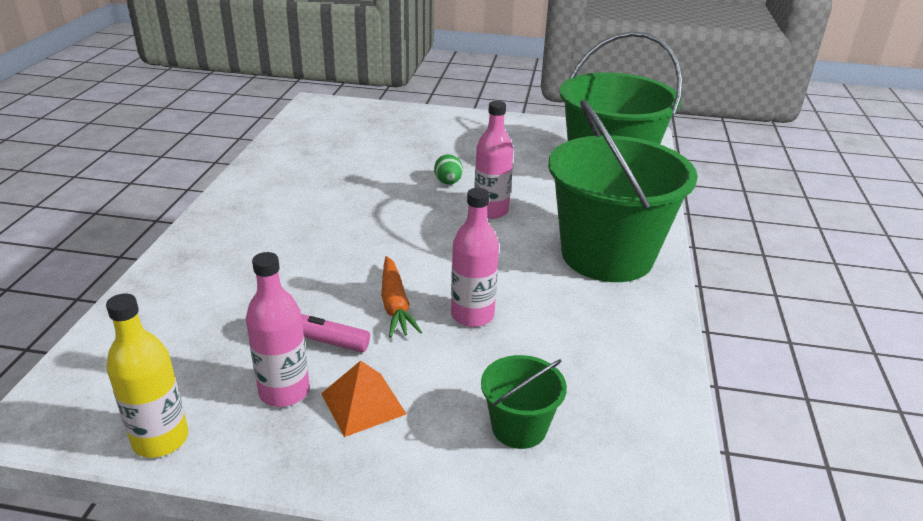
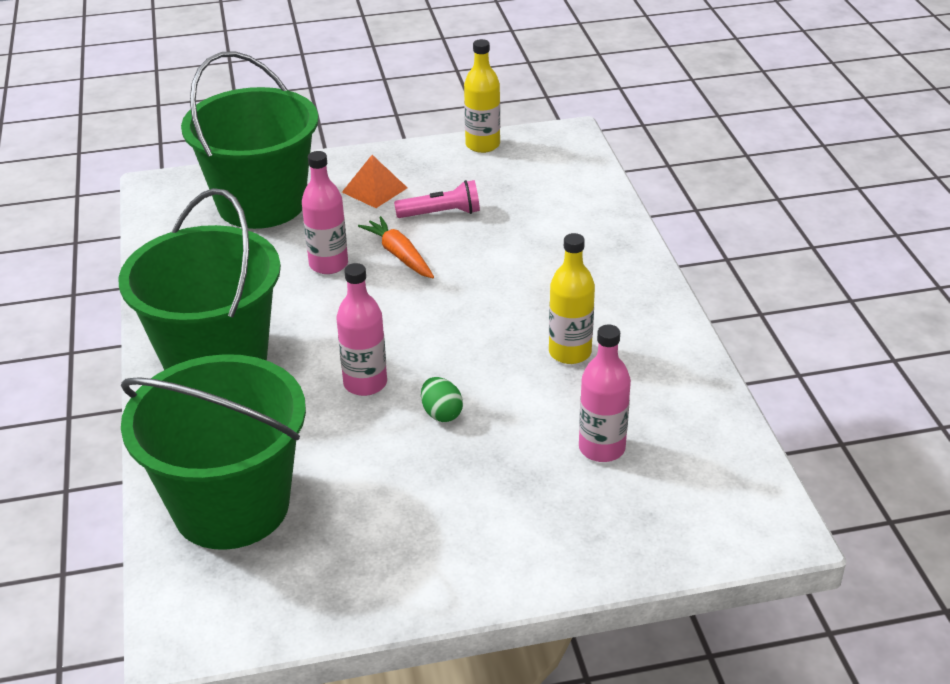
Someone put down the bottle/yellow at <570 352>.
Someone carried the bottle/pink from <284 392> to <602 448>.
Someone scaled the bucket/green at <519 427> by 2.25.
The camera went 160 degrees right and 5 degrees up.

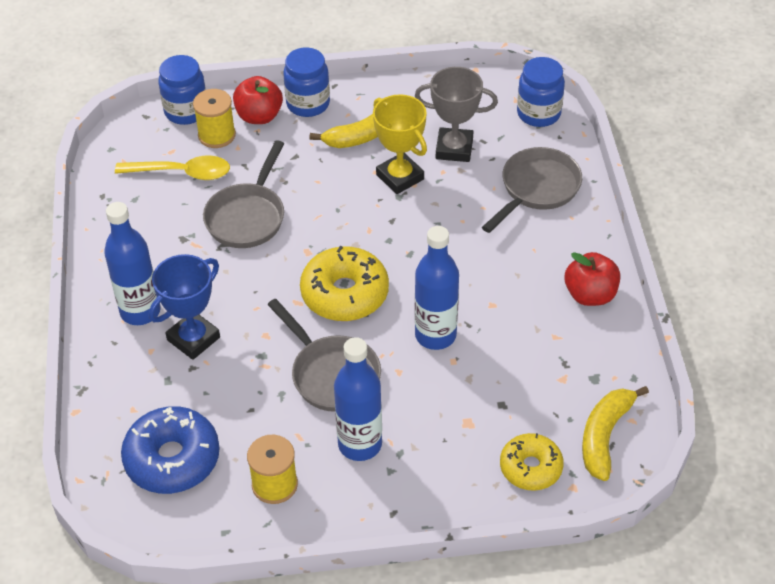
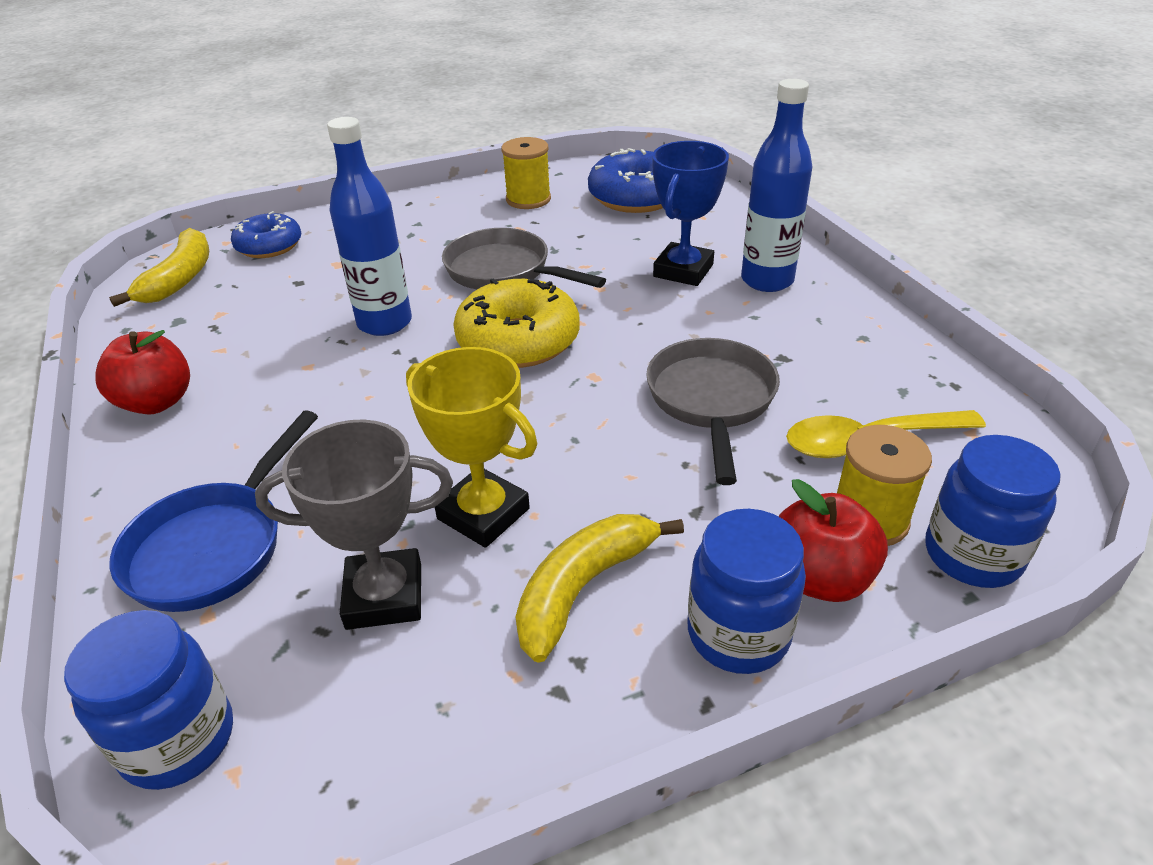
Someone took away the bottle/blue at <360 444>.
Someone repainted the pan/grey at <536 189>, which became the pan/blue at <214 546>.
Someone repainted the donut/yellow at <530 467>, which became the donut/blue at <269 246>.
The camera went 165 degrees right and 10 degrees down.

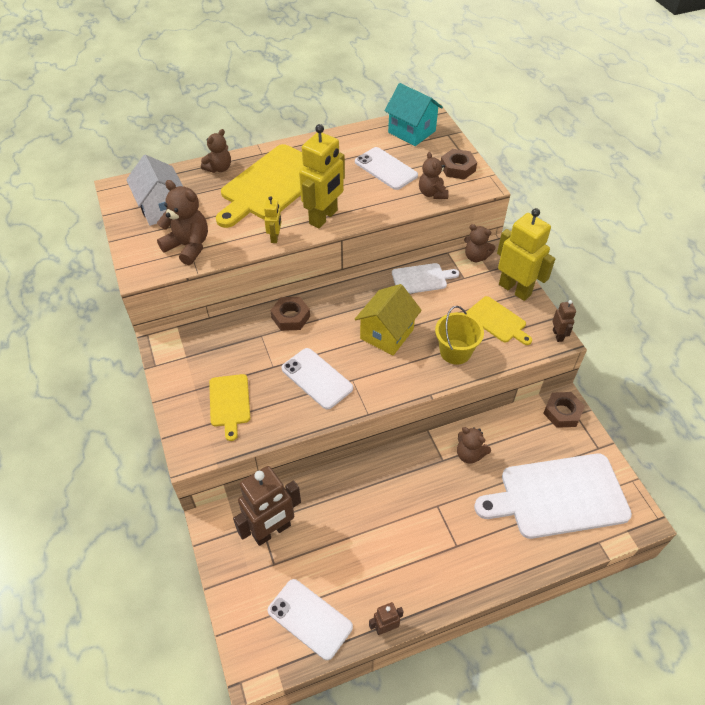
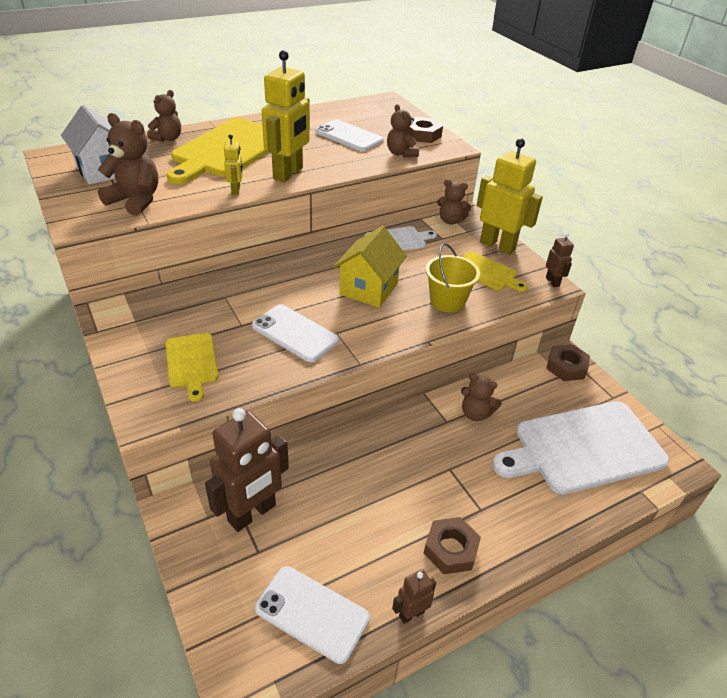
Someone took away the house/turquoise at <411 131>.
Someone carried the nut/brown from <290 317> to <451 549>.
The camera went 10 degrees left and 10 degrees down.

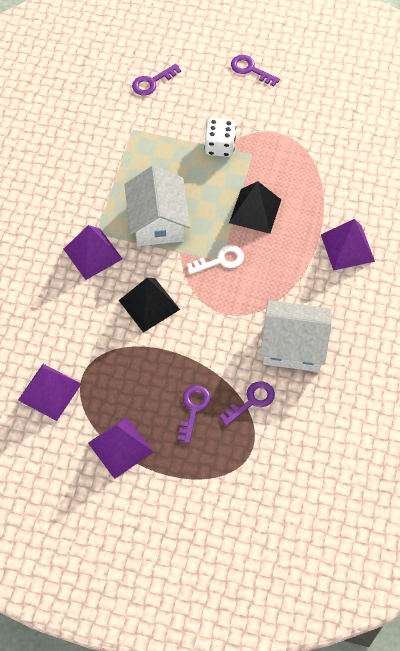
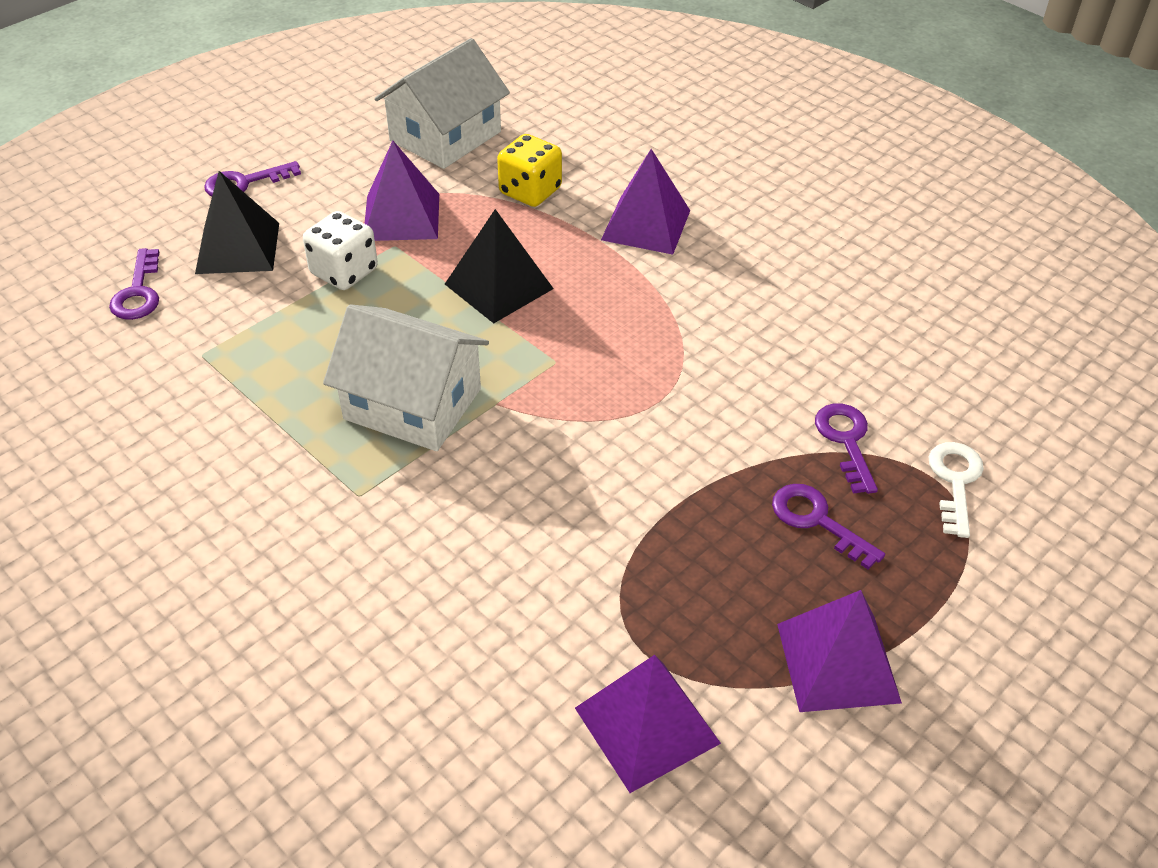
Someone put down the dice/yellow at <530 191>.
Someone carried the pyramid/purple from <93 253> to <401 216>.
Someone carried the pyramid/black from <149 304> to <238 247>.
Someone carried the key/white from <220 260> to <955 482>.
Someone carried the house/white from <293 346> to <445 136>.
The camera went 60 degrees left and 15 degrees down.

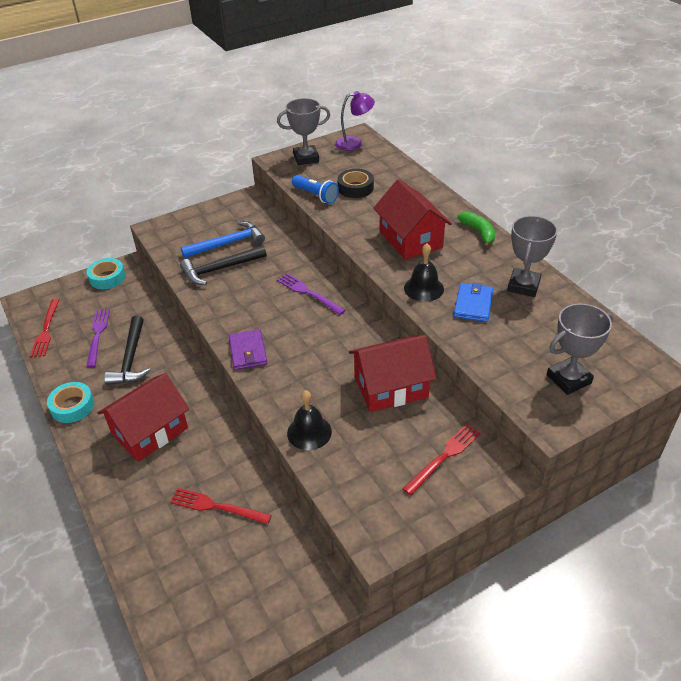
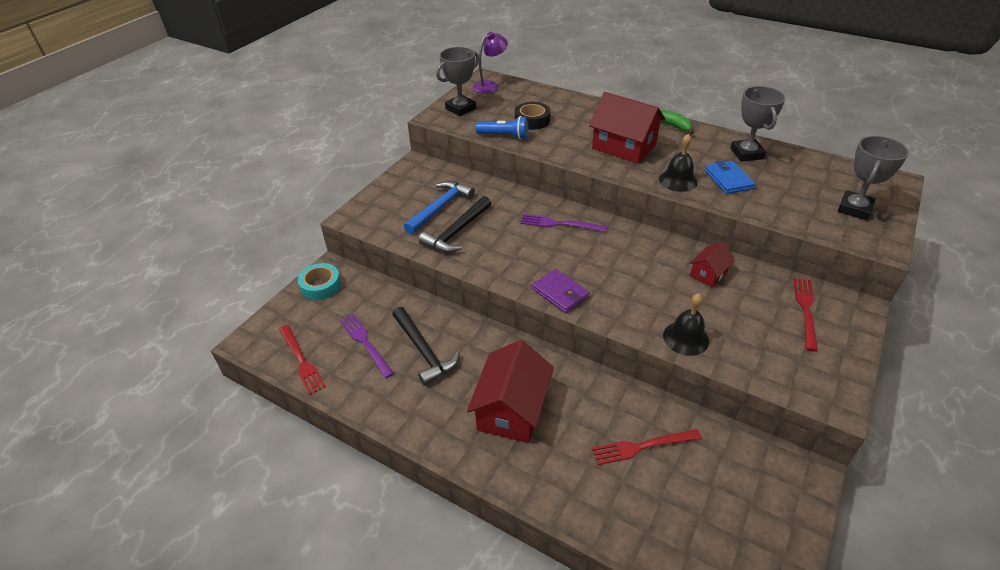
Someone took away the tape/turquoise at <72 406>.
Someone scaled the house/red at <390 387> by 0.52.
The camera went 30 degrees left and 0 degrees up.

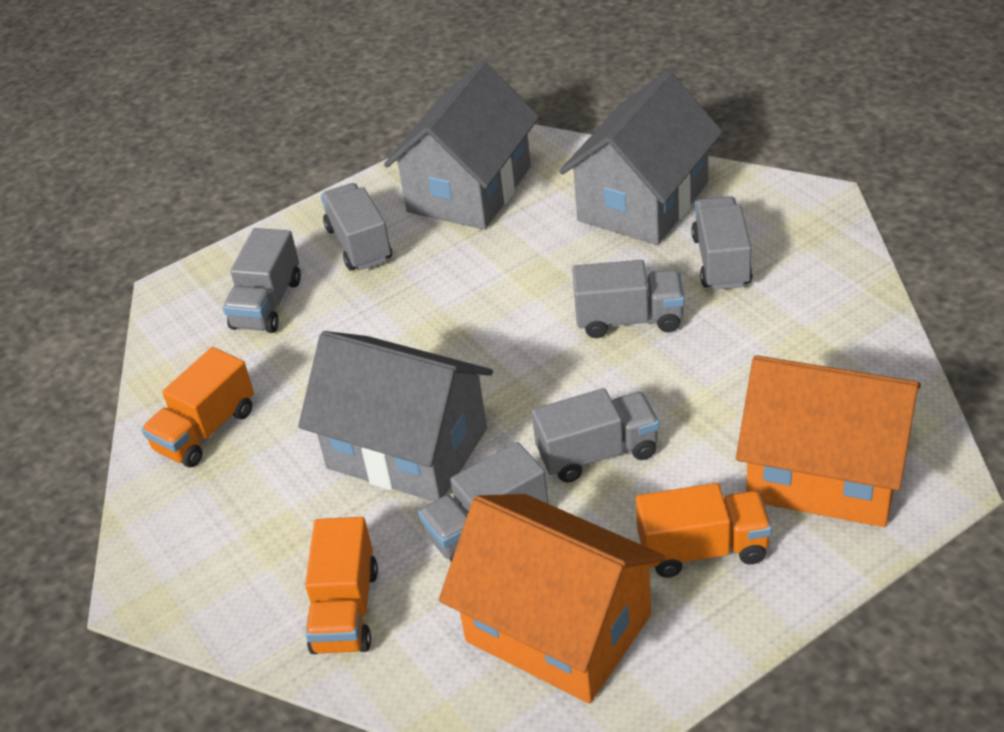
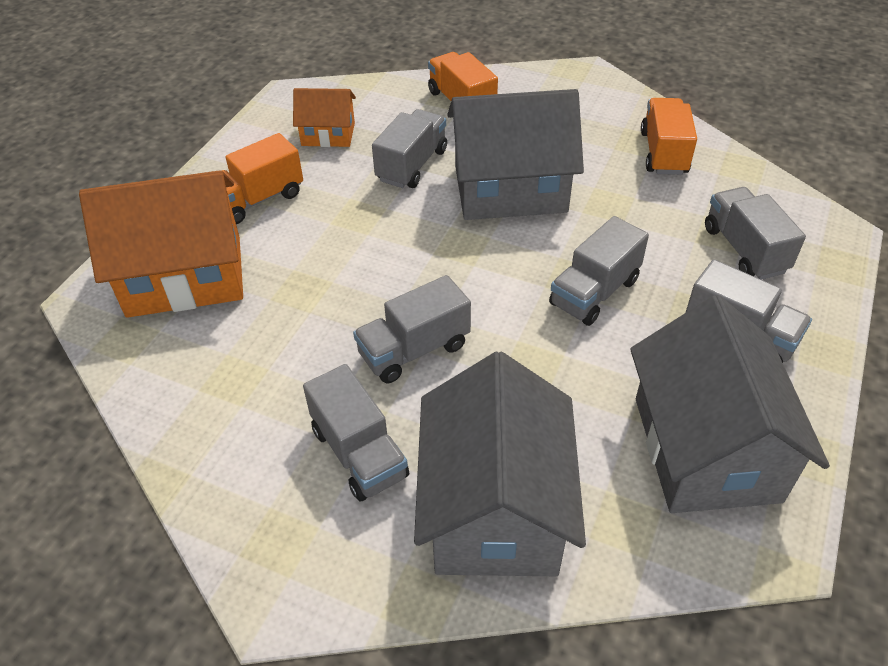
Someone carried the truck/grey from <598 453> to <594 292>.
Someone scaled the house/orange at <558 628> by 0.51.
The camera went 145 degrees right and 5 degrees up.

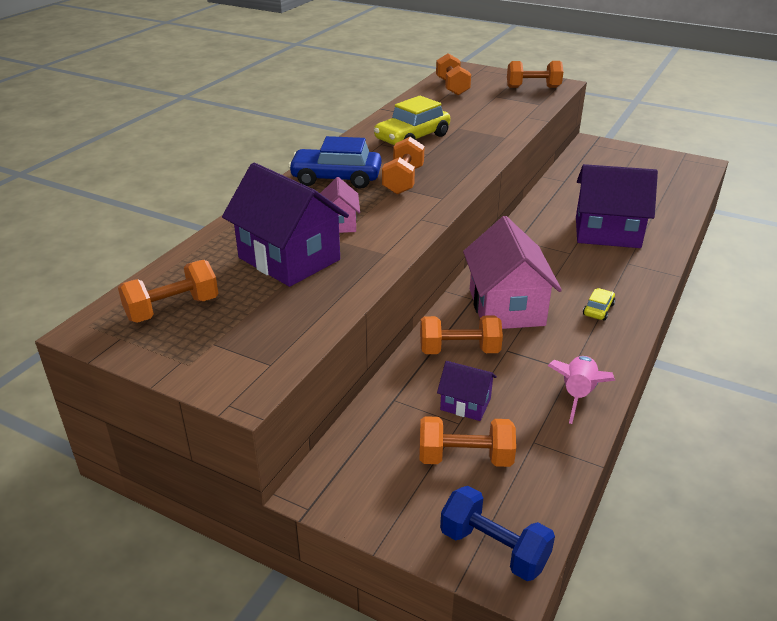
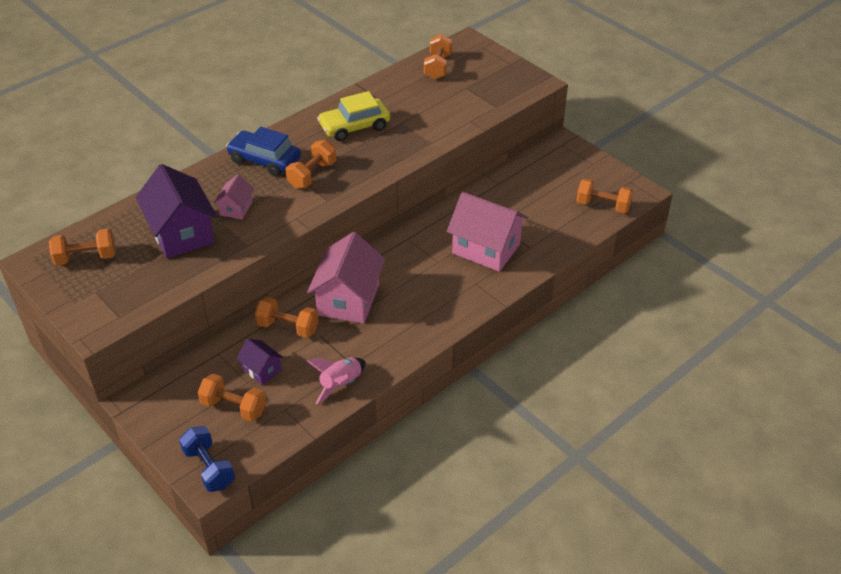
Someone took away the car/yellow at <598 309>.
Someone carried the dumbbell/orange from <533 87> to <603 205>.
Someone repainted the house/purple at <607 232>, which became the house/pink at <486 249>.
The camera went 20 degrees right and 10 degrees up.

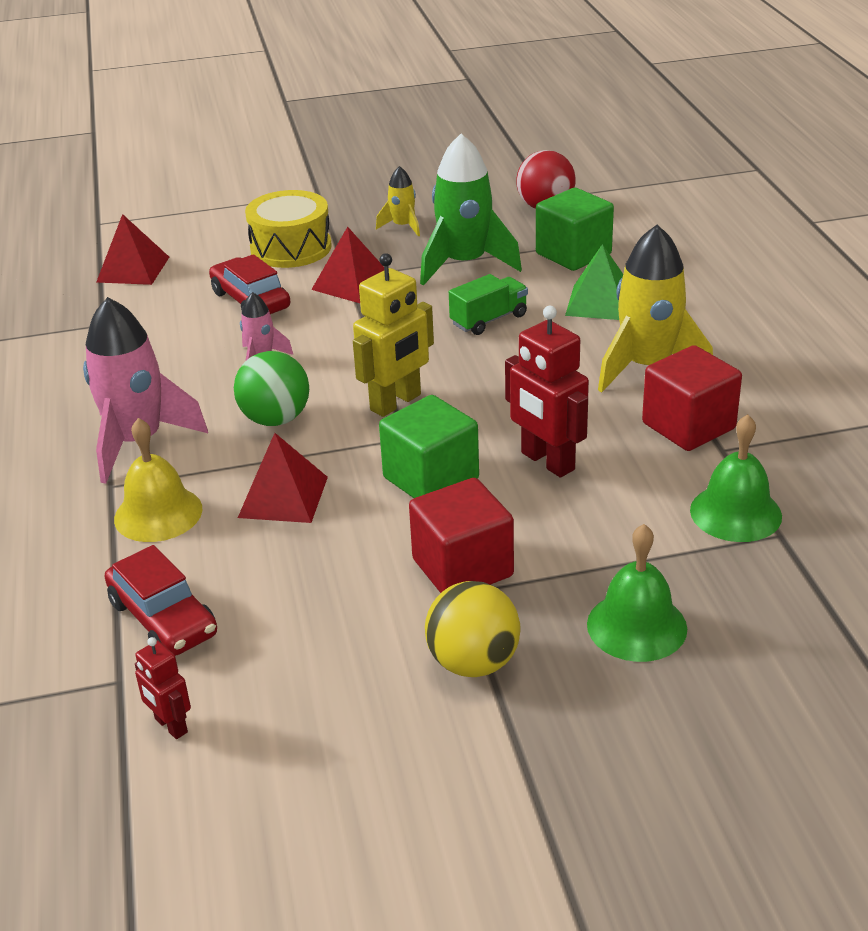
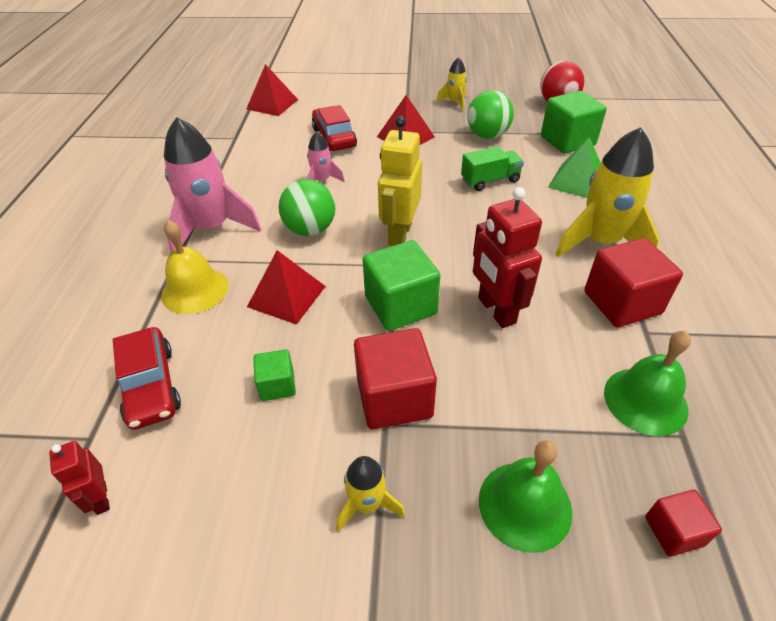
Someone took away the drum/yellow at <291 248>.
Someone put down the cube/green at <277 385>.
Someone put down the cube/red at <673 531>.
Someone swapped the rocket/green at <465 264> for the ball/green at <487 135>.
Someone swapped the ball/yellow at <473 663> for the rocket/yellow at <367 504>.
Someone rotated the robot/yellow at <396 403> by 135 degrees clockwise.
The camera went 15 degrees right and 10 degrees up.

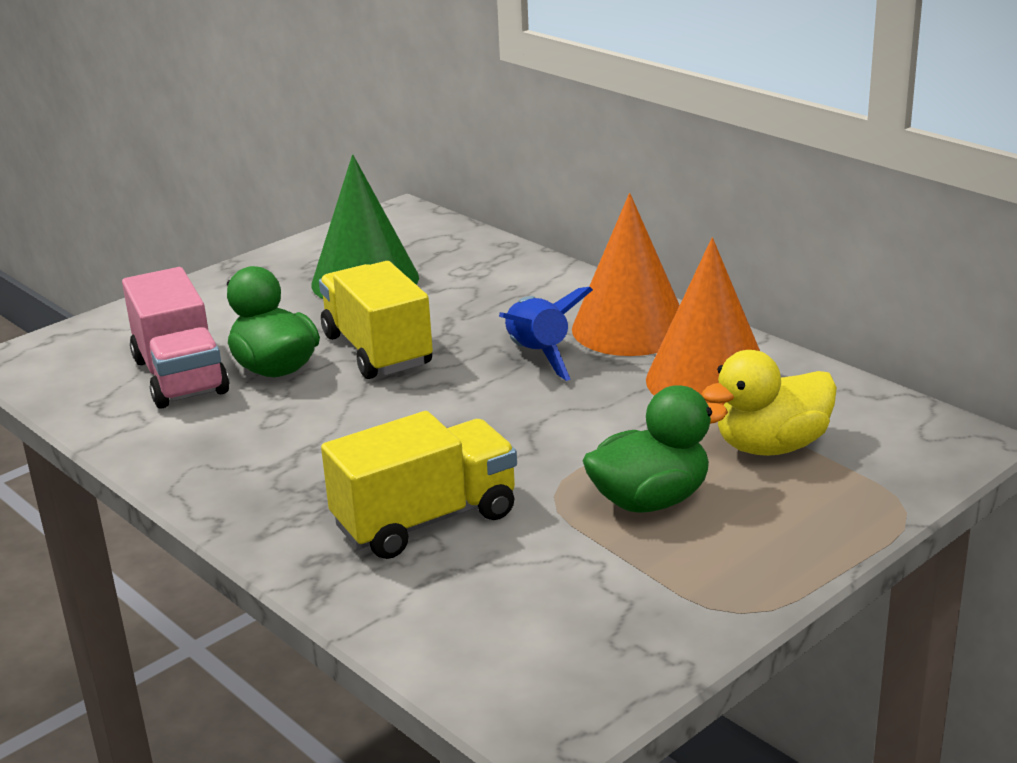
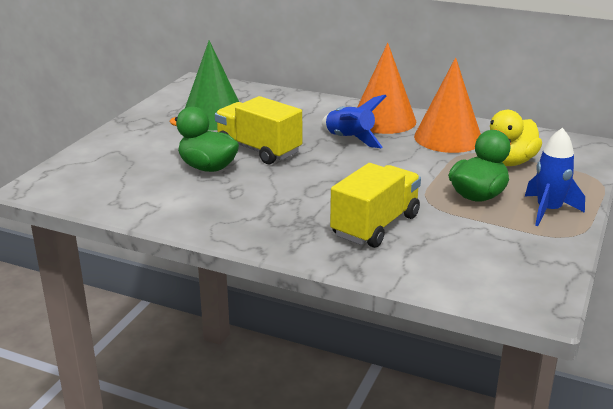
Someone took away the truck/pink at <180 376>.
Someone put down the rocket/blue at <548 211>.
The camera went 25 degrees left and 0 degrees up.

